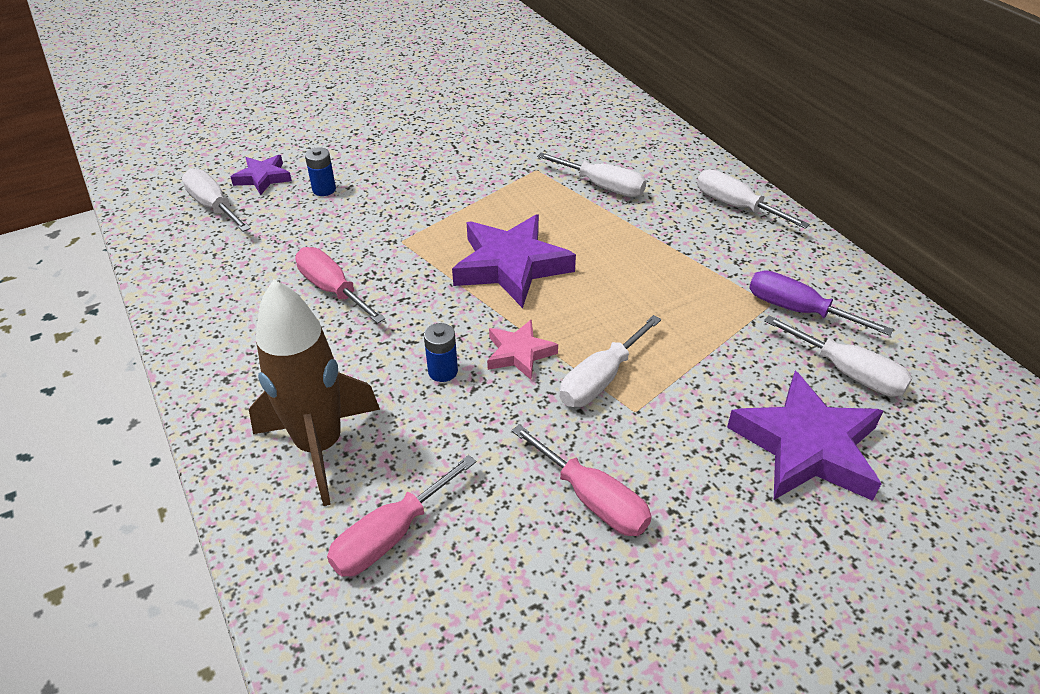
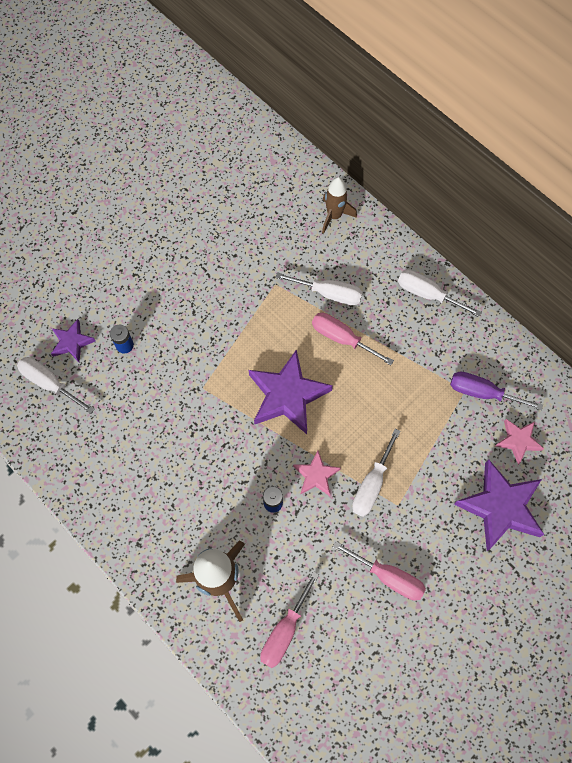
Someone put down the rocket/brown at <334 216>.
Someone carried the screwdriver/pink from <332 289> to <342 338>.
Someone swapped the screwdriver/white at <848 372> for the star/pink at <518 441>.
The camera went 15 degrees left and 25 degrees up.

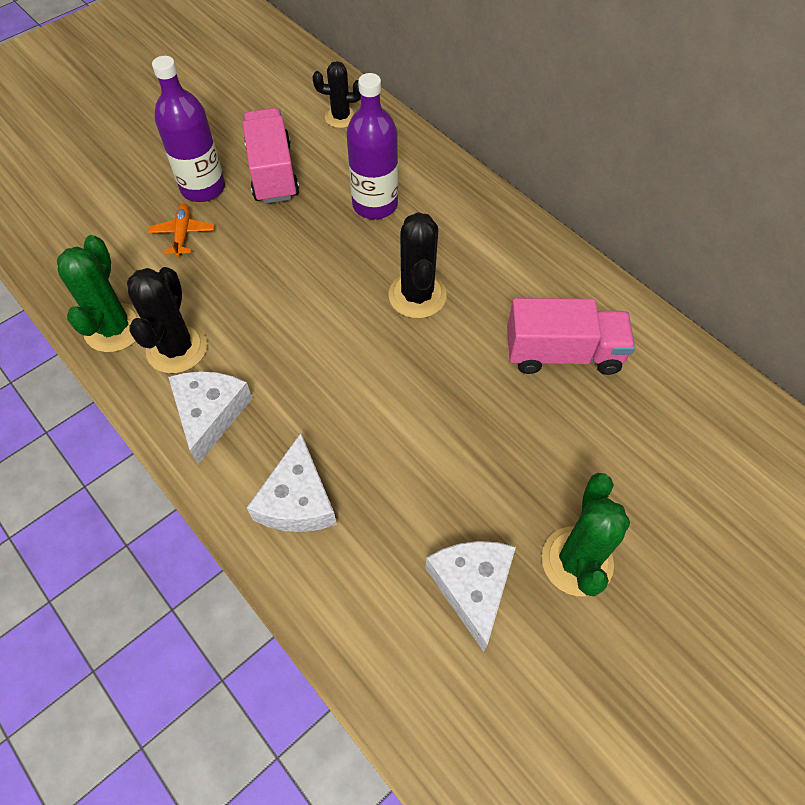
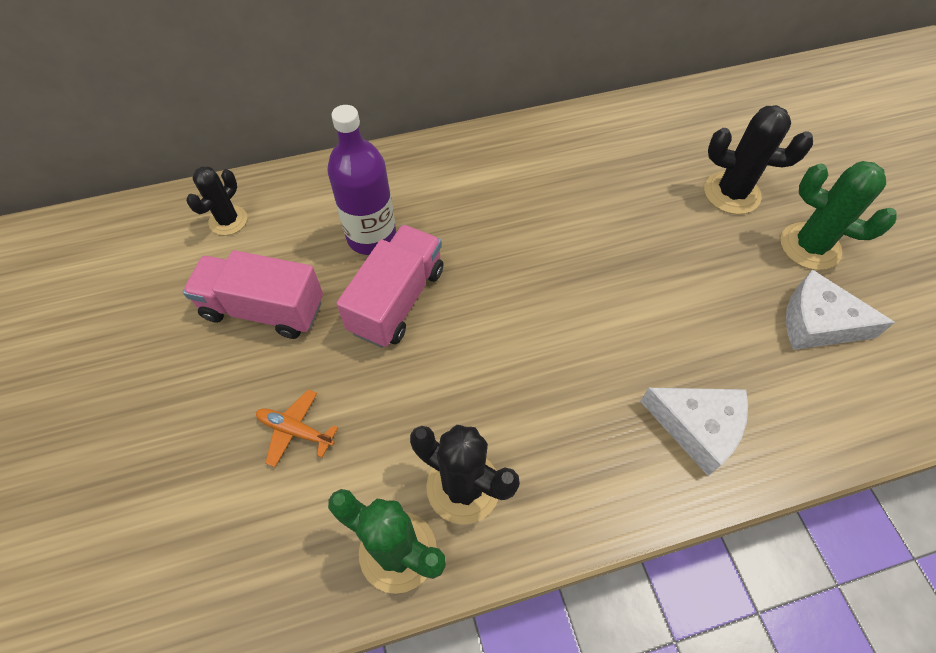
Someone took away the bottle/purple at <203 188>.
Someone took away the cheese/white at <210 414>.
Someone carried the cactus/black from <417 295> to <731 193>.
Someone carried the truck/pink from <562 353> to <397 300>.
The camera went 65 degrees left and 0 degrees up.

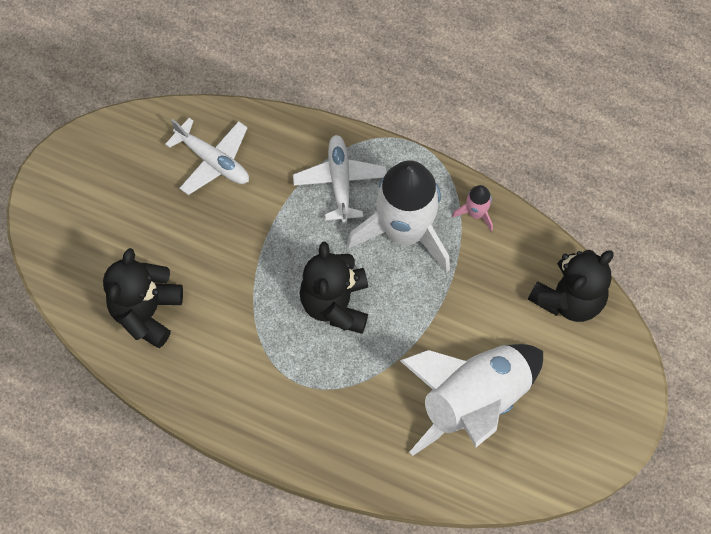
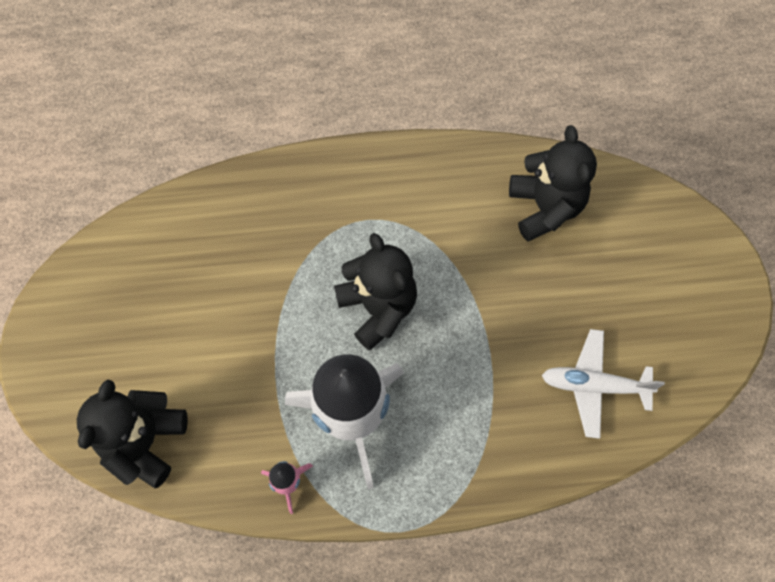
Someone took away the plane/white at <340 181>.
Someone took away the rocket/white at <473 401>.
The camera went 150 degrees right and 0 degrees up.

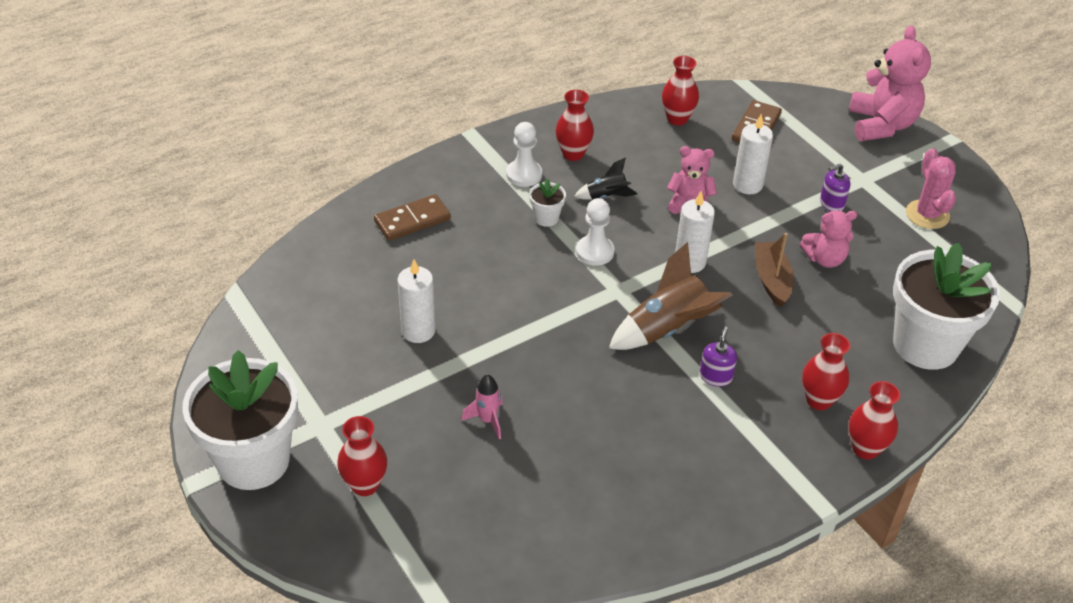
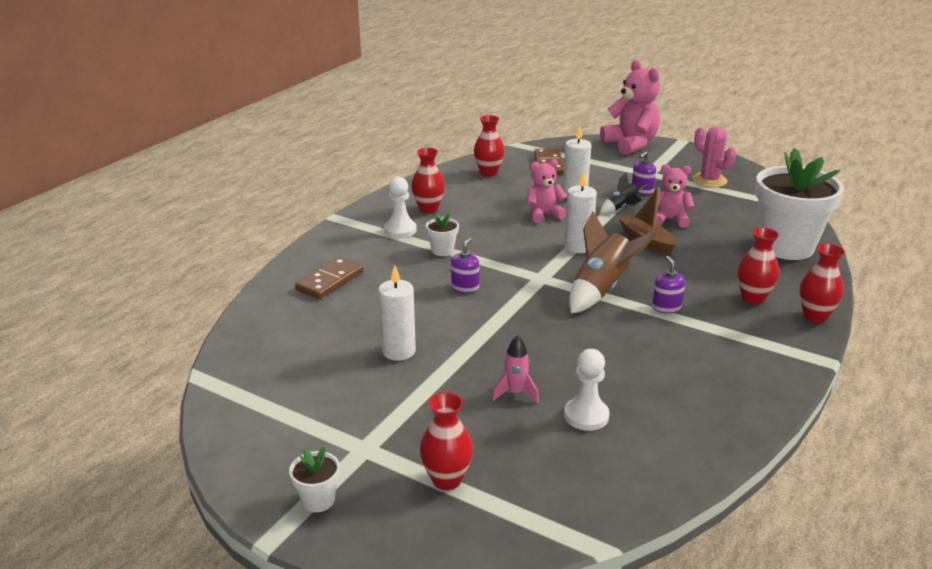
Someone put down the soap dispenser/purple at <465 287>.
Someone carried the rocket/black from <606 196> to <621 207>.
Someone carried the pawn/white from <595 252> to <586 416>.
Someone rotated the teddy bear/pink at <825 259> by 135 degrees counterclockwise.
Someone scaled the flower pot/white at <253 460> by 0.41.
The camera went 25 degrees left and 15 degrees down.

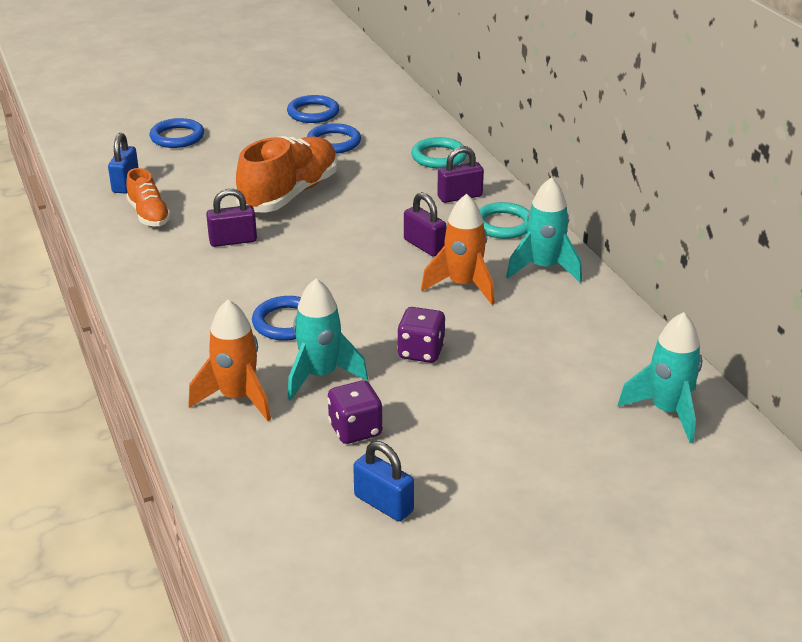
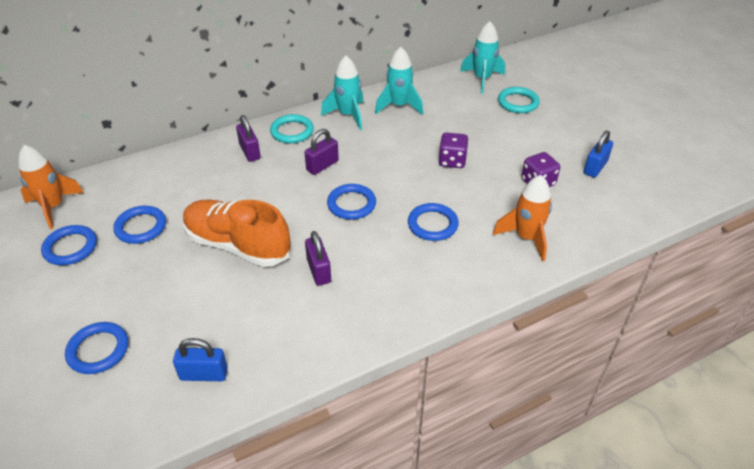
Someone took away the shoe/orange at <149 215>.
Someone put down the ring/blue at <351 204>.
Someone carried the rocket/turquoise from <320 376> to <399 106>.
Someone carried the ring/turquoise from <439 157> to <518 102>.
Someone carried the rocket/orange from <463 286> to <53 207>.
The camera went 95 degrees left and 10 degrees up.

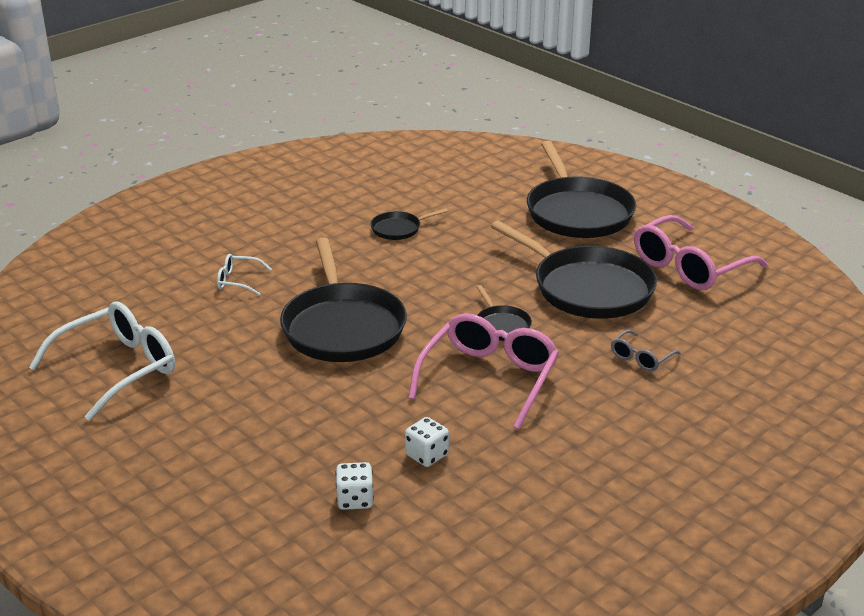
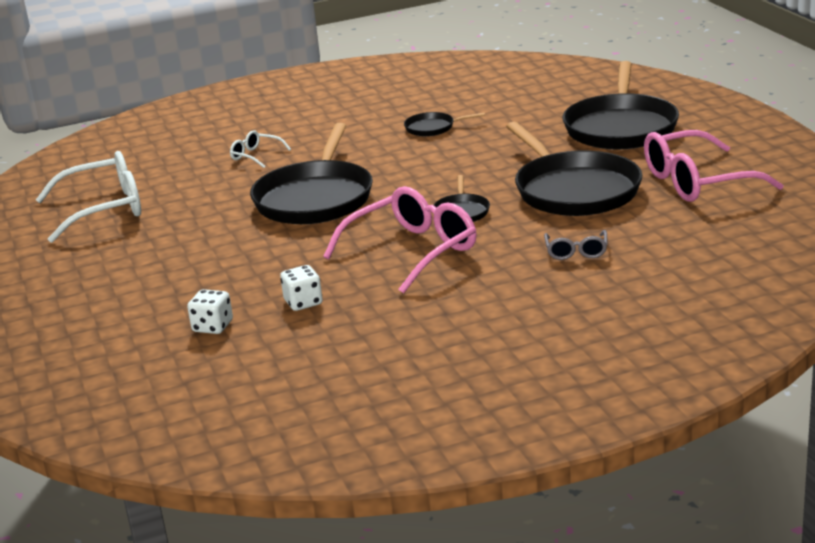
Someone rotated the glasses/grey at <641 357> by 60 degrees counterclockwise.
The camera went 25 degrees right and 5 degrees down.

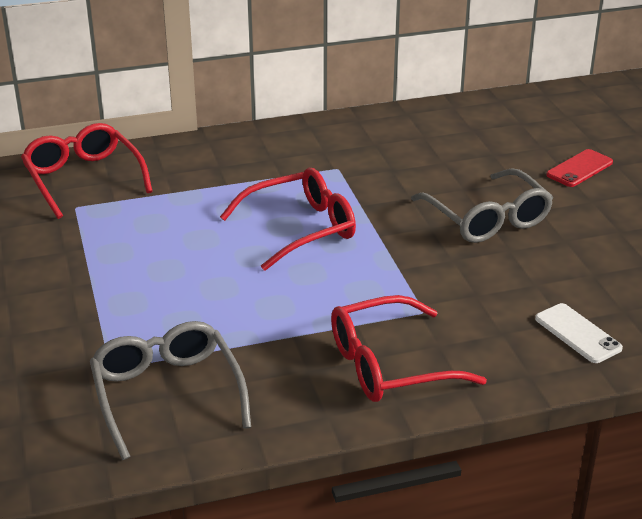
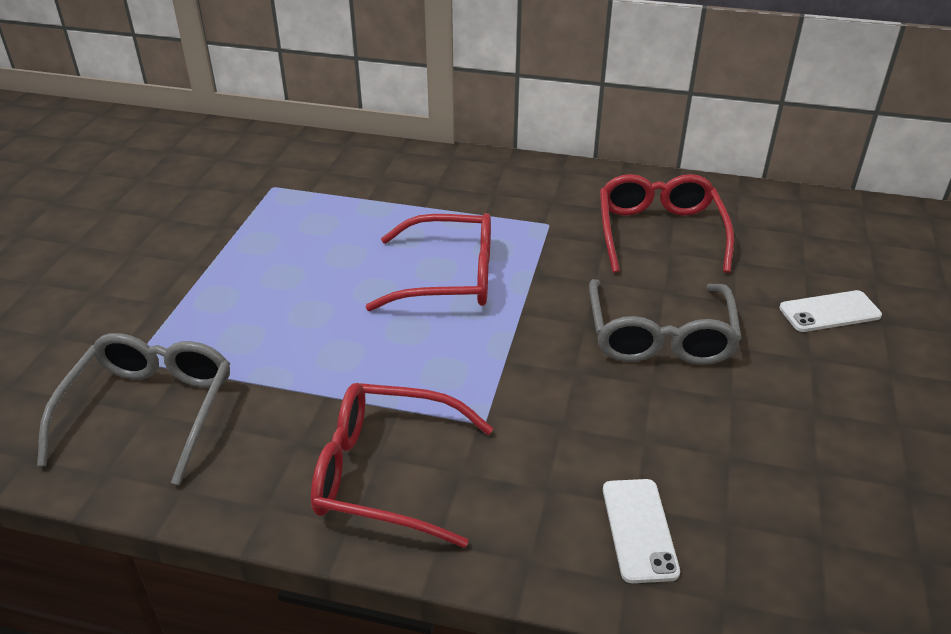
Someone carried the glasses/red from <83 178> to <659 232>.
Someone repainted the phone/red at <579 169>, which became the phone/white at <829 312>.
The camera went 30 degrees right and 5 degrees up.

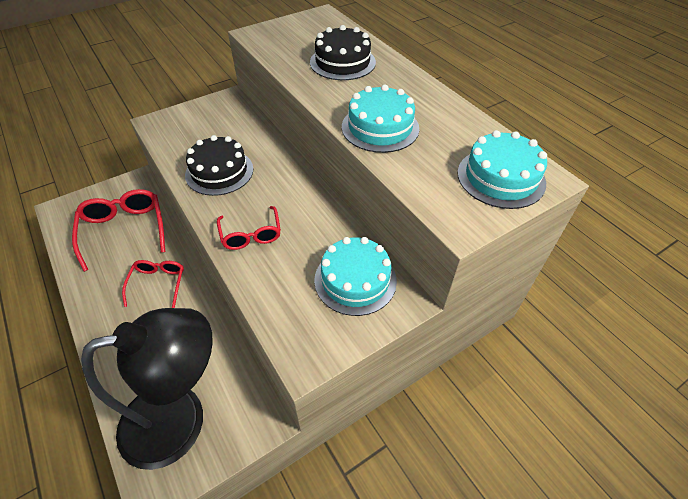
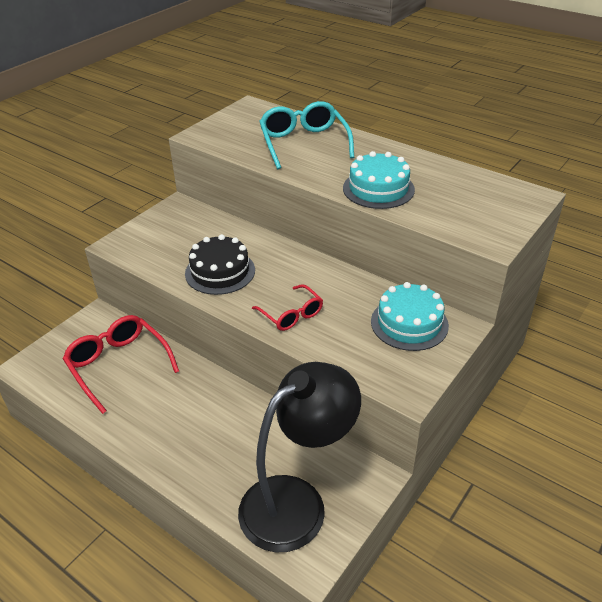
Someone took away the glasses/red at <158 284>.
Someone took away the cake/turquoise at <501 177>.
Someone swapped the cake/black at <342 62> for the glasses/turquoise at <304 144>.
The camera went 20 degrees left and 10 degrees down.

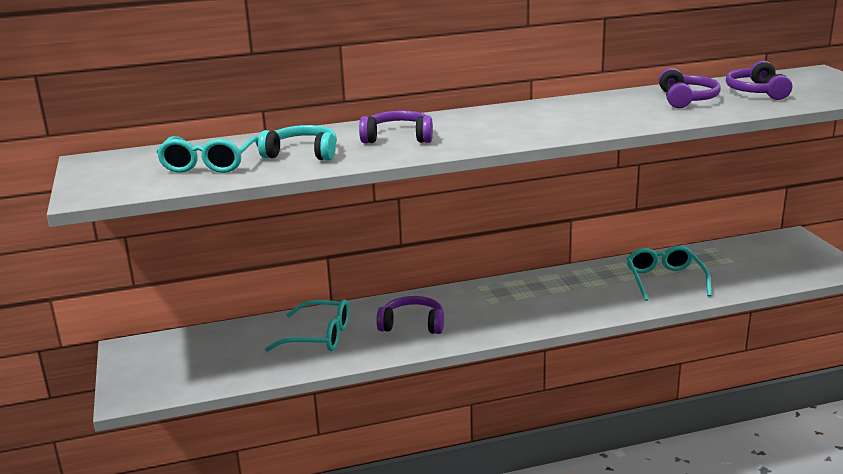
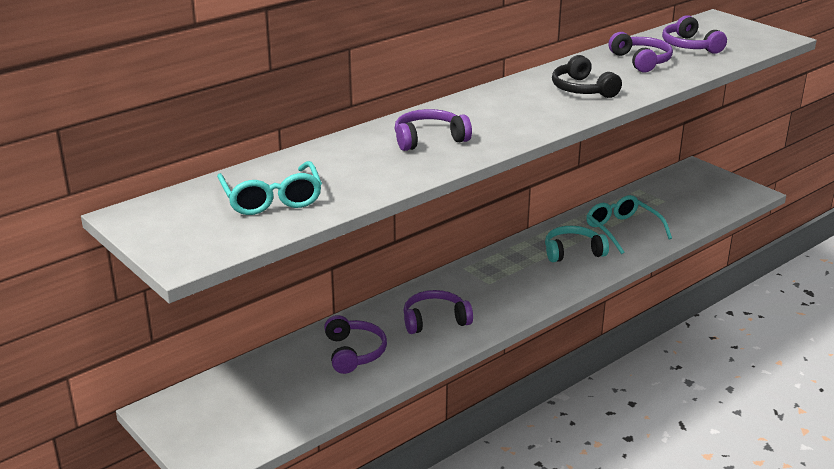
Someone put down the headphones/black at <582 89>.
Someone carried the headphones/turquoise from <302 153> to <572 252>.
Someone swapped the glasses/turquoise at <319 336> for the headphones/purple at <354 352>.
The camera went 25 degrees left and 5 degrees up.

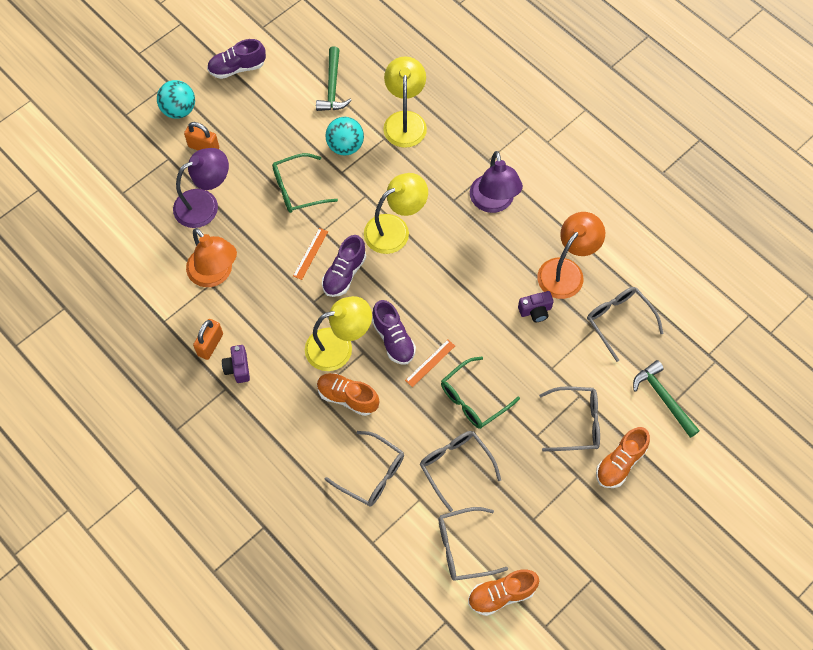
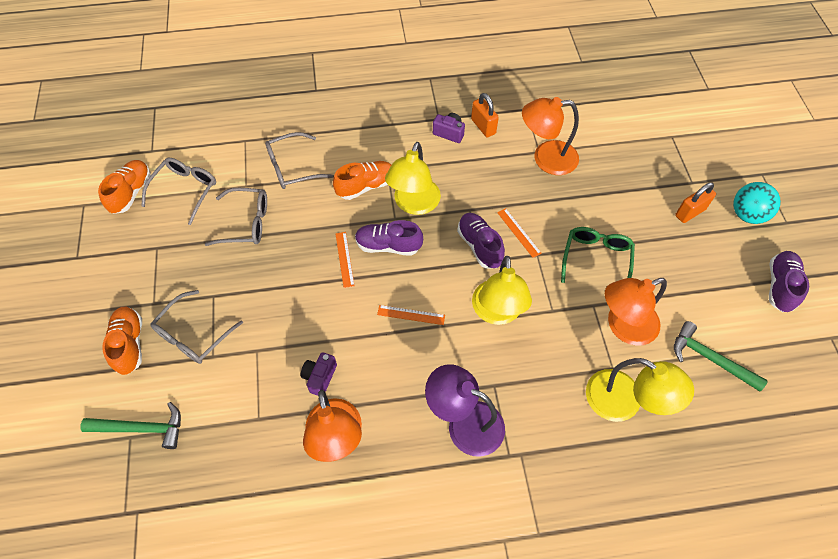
Someone took away the lamp/purple at <205 204>.
Someone took away the glasses/green at <474 398>.
Someone took away the glasses/grey at <619 321>.
Someone put down the ruler/orange at <411 315>.
Someone swapped the ball/turquoise at <345 146> for the lamp/orange at <623 326>.
The camera went 125 degrees right and 5 degrees down.

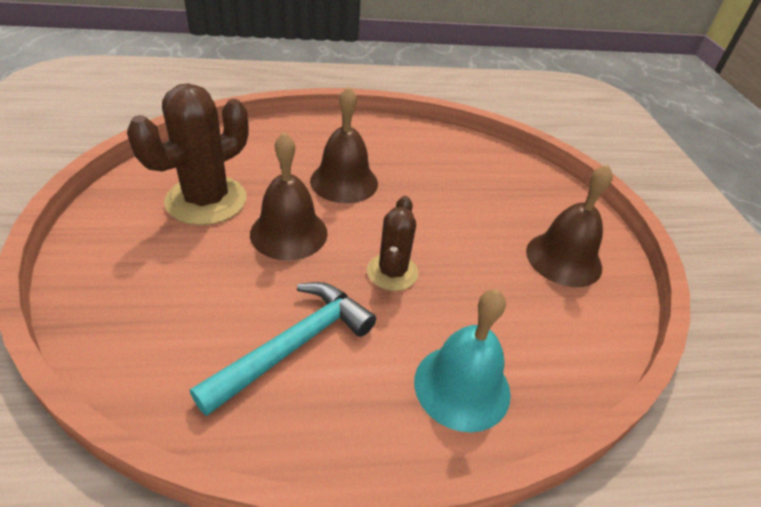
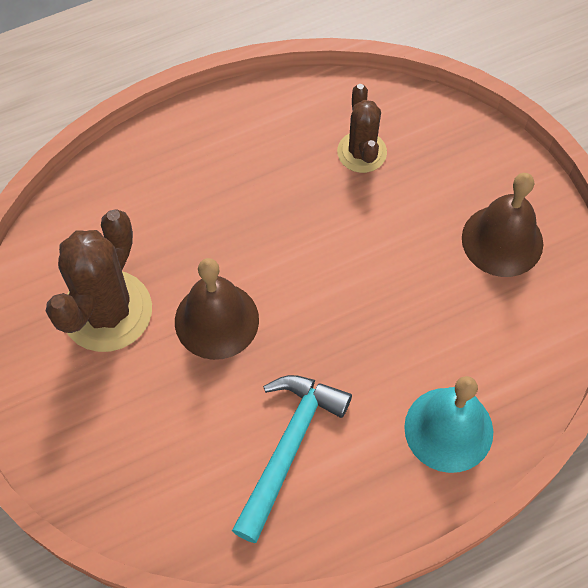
Someone took away the bell/brown at <344 181>.
Someone carried the cactus/brown from <392 272> to <362 152>.
The camera went 15 degrees left and 20 degrees up.

